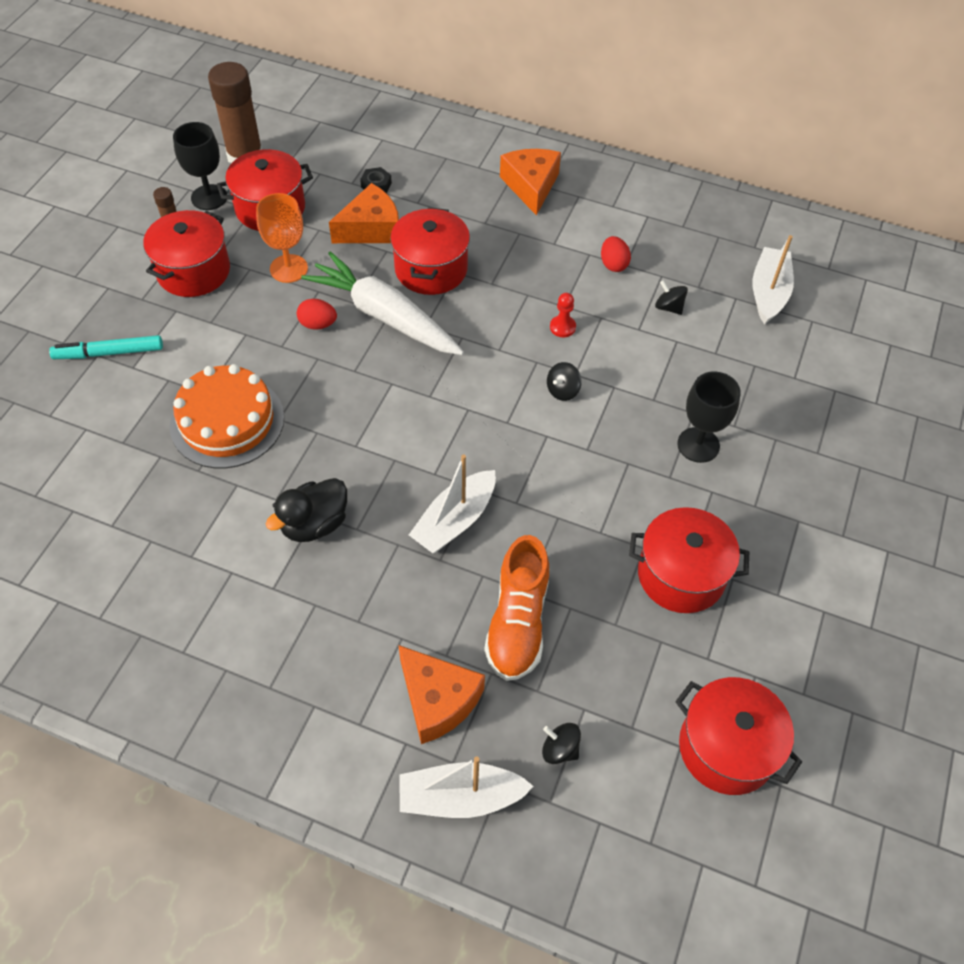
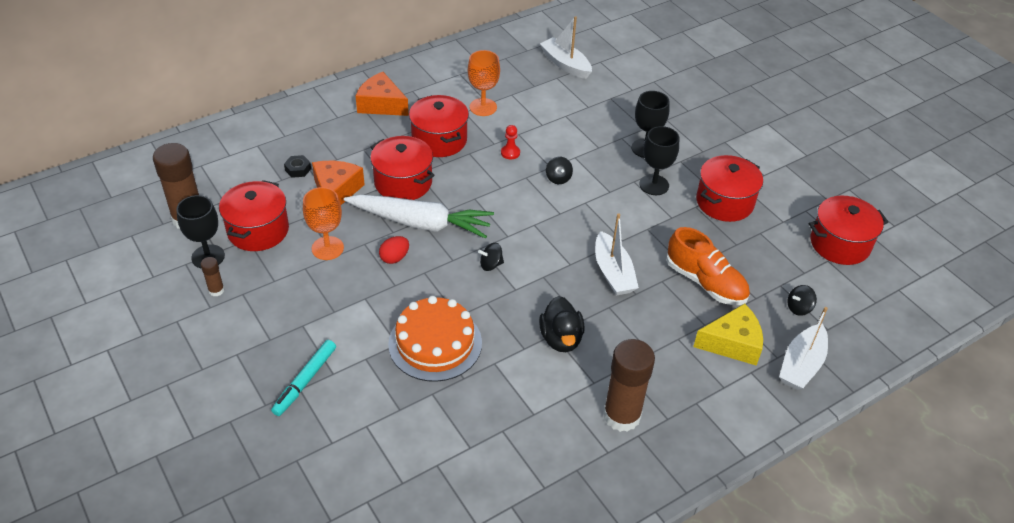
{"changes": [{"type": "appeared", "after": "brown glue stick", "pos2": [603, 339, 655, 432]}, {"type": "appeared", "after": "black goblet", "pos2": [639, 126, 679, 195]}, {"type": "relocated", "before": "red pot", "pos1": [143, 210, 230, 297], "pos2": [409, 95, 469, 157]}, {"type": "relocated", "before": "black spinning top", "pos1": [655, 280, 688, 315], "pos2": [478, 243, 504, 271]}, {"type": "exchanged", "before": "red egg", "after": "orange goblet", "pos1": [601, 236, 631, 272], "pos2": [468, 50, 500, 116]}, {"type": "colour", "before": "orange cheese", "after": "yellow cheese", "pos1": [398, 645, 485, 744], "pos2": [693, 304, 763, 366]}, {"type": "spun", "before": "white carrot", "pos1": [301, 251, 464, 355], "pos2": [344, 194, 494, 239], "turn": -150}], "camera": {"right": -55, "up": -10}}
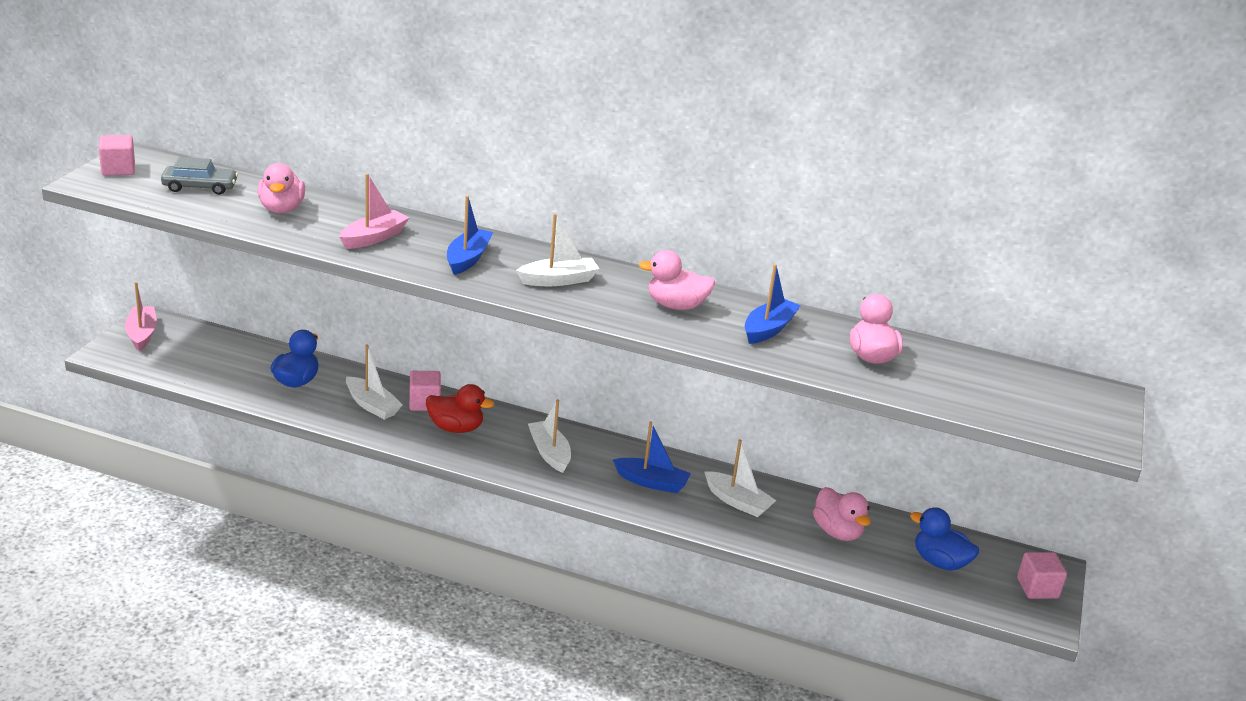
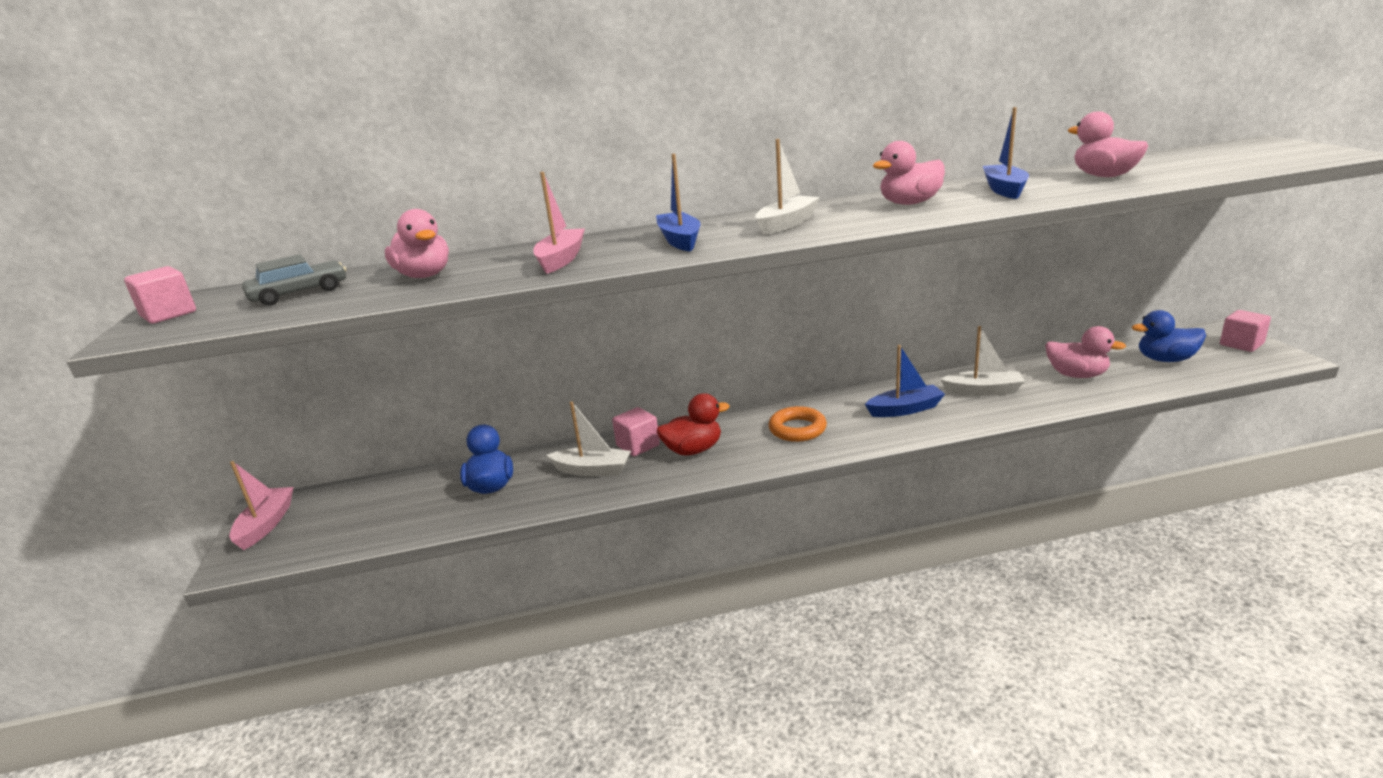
{"changes": [{"type": "exchanged", "before": "white boat", "after": "orange ring", "pos1": [528, 399, 571, 473], "pos2": [768, 406, 827, 442]}, {"type": "spun", "before": "pink boat", "pos1": [125, 282, 157, 351], "pos2": [229, 461, 293, 550], "turn": 45}], "camera": {"right": -25, "up": -5}}
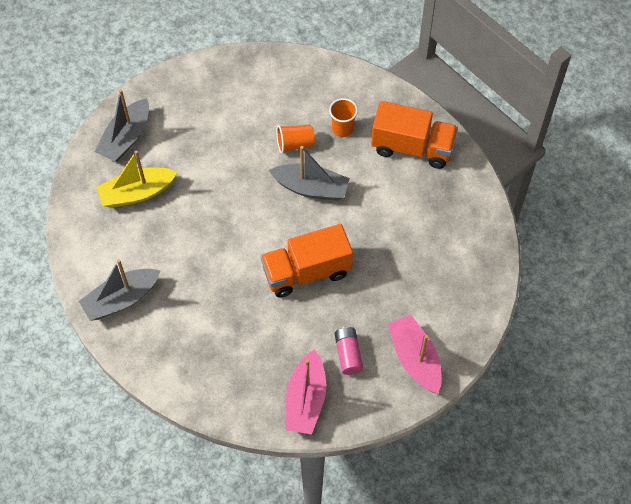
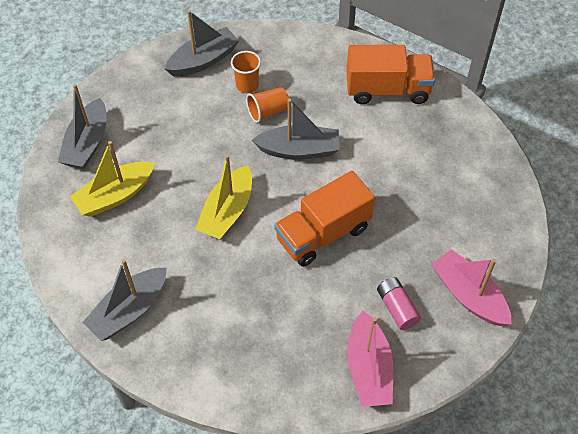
{"changes": [{"type": "appeared", "after": "grey boat", "pos2": [165, 10, 239, 77]}, {"type": "appeared", "after": "yellow boat", "pos2": [195, 155, 252, 240]}, {"type": "relocated", "before": "orange cup", "pos1": [329, 98, 358, 137], "pos2": [231, 51, 261, 93]}], "camera": {"right": -15, "up": -5}}
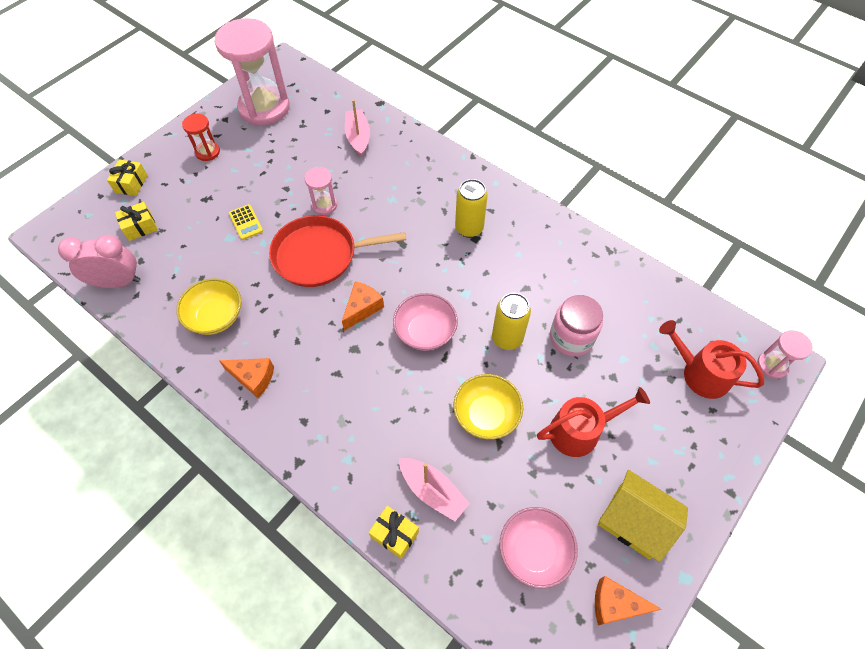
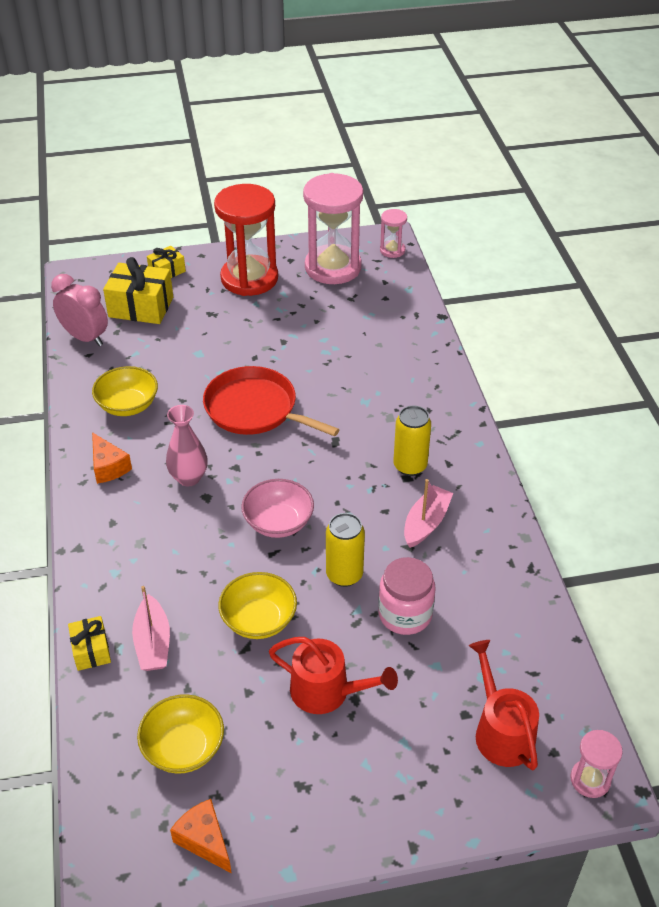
{"changes": [{"type": "missing", "before": "yellow calculator", "pos1": [229, 204, 263, 240]}, {"type": "missing", "before": "orange cheese", "pos1": [342, 281, 384, 331]}, {"type": "missing", "before": "yellow house", "pos1": [598, 470, 688, 562]}, {"type": "appeared", "after": "pink vase", "pos2": [166, 405, 208, 486]}, {"type": "relocated", "before": "pink hourglass", "pos1": [305, 167, 337, 215], "pos2": [380, 209, 407, 258]}, {"type": "relocated", "before": "pink boat", "pos1": [345, 99, 370, 157], "pos2": [404, 479, 453, 548]}, {"type": "colour", "before": "pink bowl", "after": "yellow bowl", "pos1": [500, 507, 578, 589], "pos2": [137, 694, 224, 774]}, {"type": "size", "before": "yellow gift", "pos1": [115, 202, 158, 241], "pos2": [103, 257, 173, 324], "scale": 1.81}, {"type": "size", "before": "red hourglass", "pos1": [182, 114, 220, 161], "pos2": [214, 184, 278, 296], "scale": 2.19}], "camera": {"right": 40, "up": -15}}
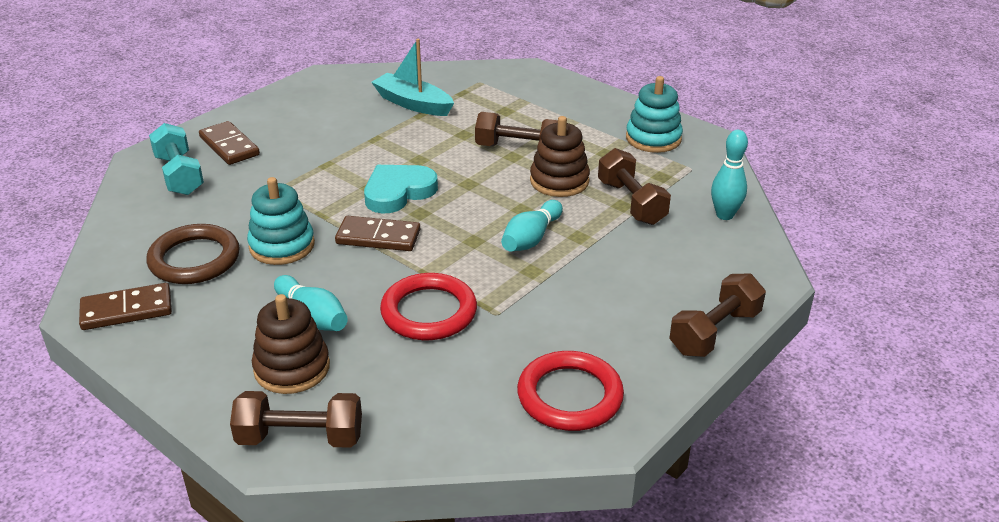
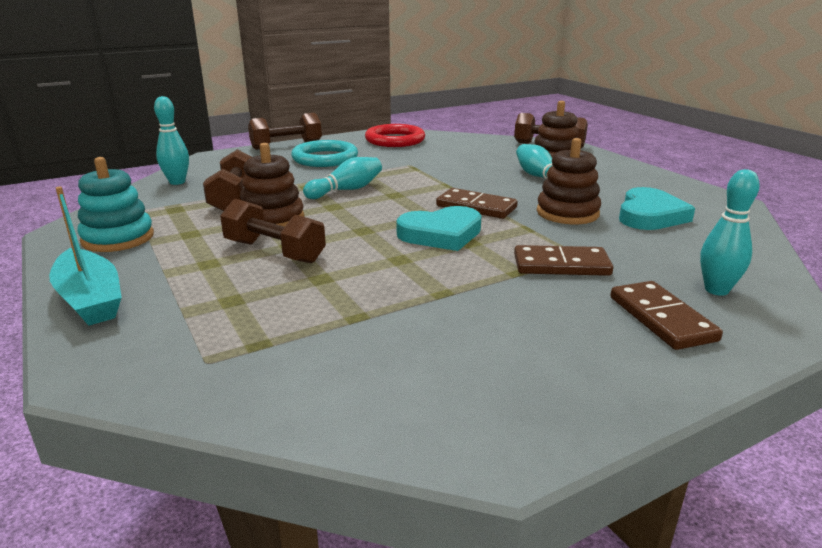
{"changes": [{"type": "missing", "before": "red ring", "pos1": [380, 273, 477, 340]}, {"type": "appeared", "after": "turquoise ring", "pos2": [291, 140, 358, 167]}, {"type": "relocated", "before": "brown domino", "pos1": [79, 283, 172, 330], "pos2": [514, 245, 613, 276]}, {"type": "relocated", "before": "turquoise boat", "pos1": [371, 39, 454, 116], "pos2": [49, 187, 122, 326]}, {"type": "exchanged", "before": "brown ring", "after": "turquoise heart", "pos1": [146, 224, 240, 284], "pos2": [619, 187, 695, 230]}, {"type": "exchanged", "before": "turquoise dumbbell", "after": "turquoise bowling pin", "pos1": [149, 123, 204, 195], "pos2": [700, 169, 760, 296]}, {"type": "colour", "before": "turquoise stacking toy", "after": "brown stacking toy", "pos1": [247, 177, 315, 265], "pos2": [537, 138, 601, 224]}], "camera": {"right": -160, "up": -10}}
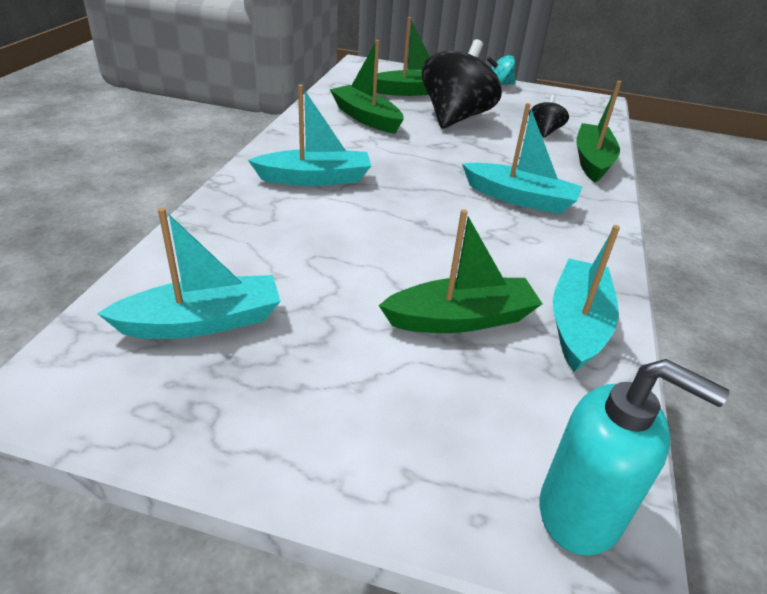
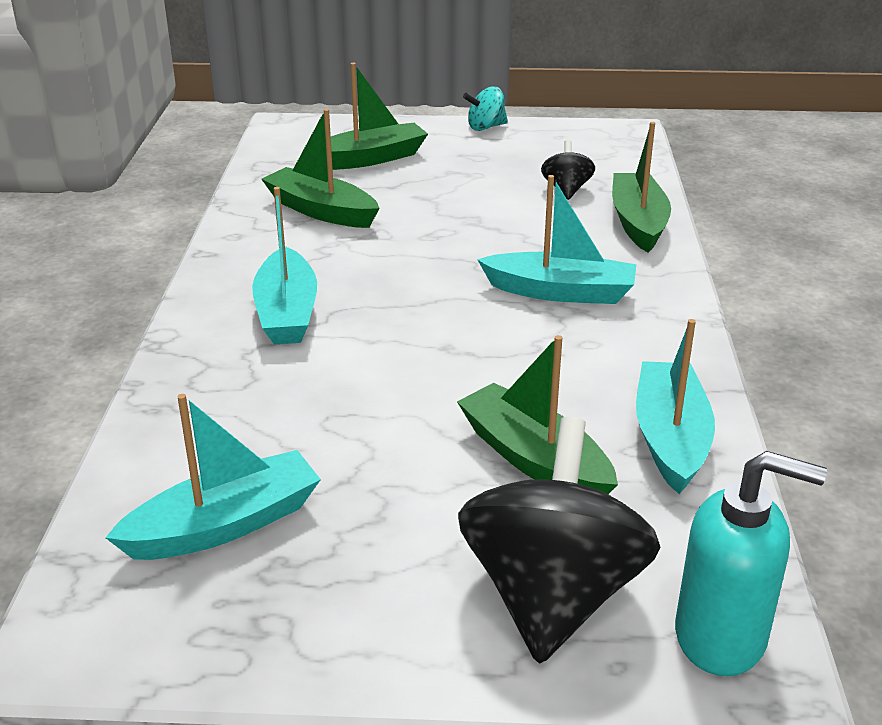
{"changes": [{"type": "relocated", "before": "black spinning top", "pos1": [422, 39, 502, 129], "pos2": [458, 417, 660, 664]}, {"type": "spun", "before": "turquoise boat", "pos1": [248, 84, 371, 186], "pos2": [252, 187, 317, 344], "turn": 105}, {"type": "spun", "before": "green boat", "pos1": [378, 209, 543, 333], "pos2": [457, 335, 618, 494], "turn": -105}], "camera": {"right": -10, "up": -5}}
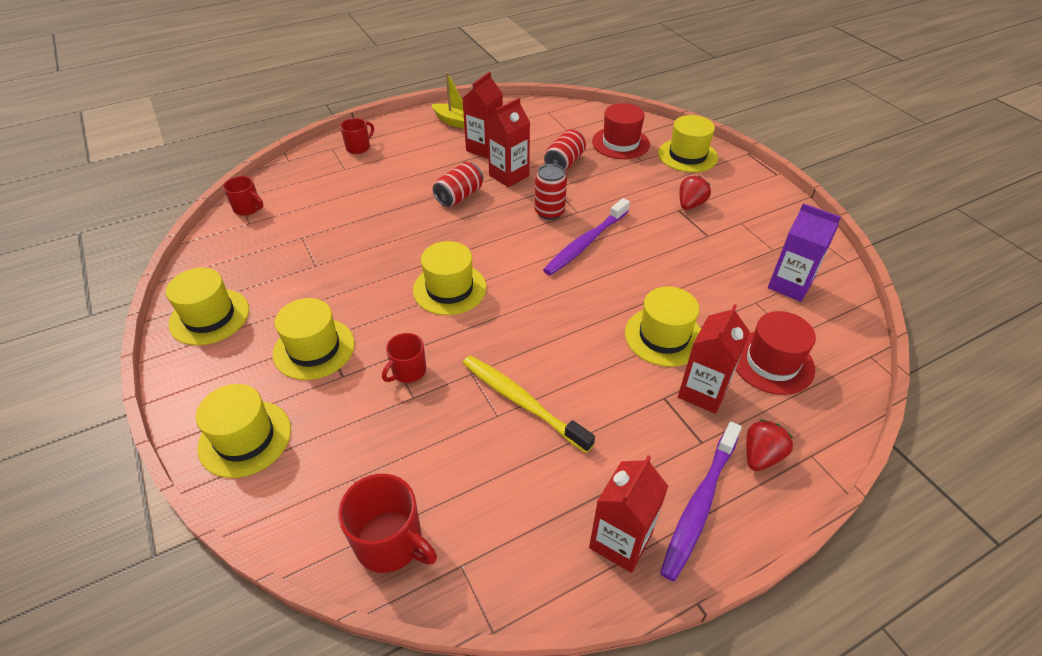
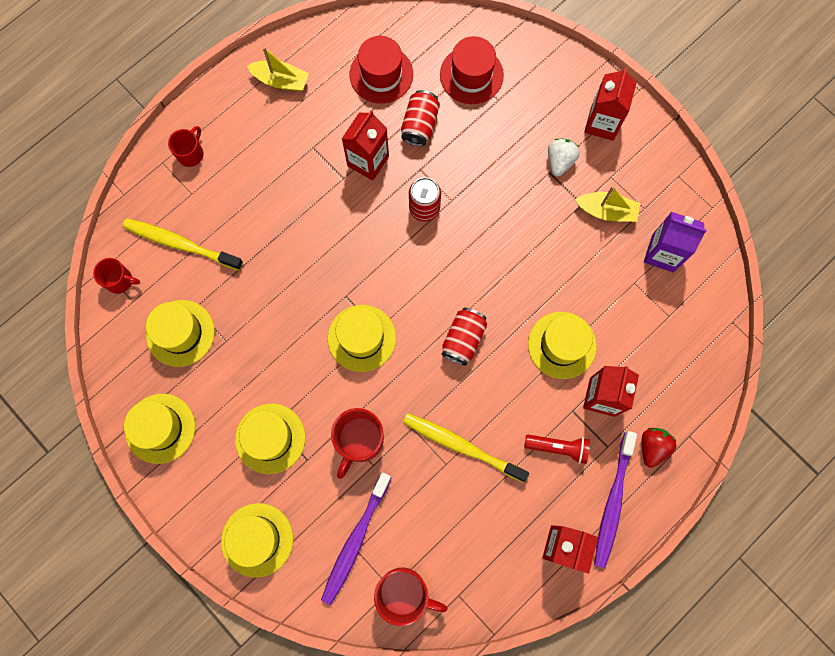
{"changes": [{"type": "appeared", "after": "yellow toothbrush", "pos2": [123, 218, 243, 270]}, {"type": "appeared", "after": "red flashlight", "pos2": [524, 435, 590, 464]}, {"type": "appeared", "after": "yellow boat", "pos2": [575, 186, 640, 222]}, {"type": "relocated", "before": "red can", "pos1": [433, 162, 483, 207], "pos2": [442, 308, 487, 366]}, {"type": "relocated", "before": "red carton", "pos1": [462, 72, 503, 159], "pos2": [584, 68, 637, 141]}, {"type": "relocated", "before": "purple toothbrush", "pos1": [543, 198, 630, 276], "pos2": [321, 472, 391, 605]}, {"type": "relocated", "before": "yellow hat", "pos1": [658, 115, 718, 172], "pos2": [146, 300, 215, 367]}, {"type": "relocated", "before": "red hat", "pos1": [736, 311, 816, 395], "pos2": [350, 36, 413, 104]}, {"type": "colour", "before": "red strawberry", "after": "white strawberry", "pos1": [679, 175, 711, 210], "pos2": [548, 139, 580, 176]}, {"type": "size", "before": "red mug", "pos1": [382, 333, 426, 383], "pos2": [331, 408, 384, 479], "scale": 1.61}], "camera": {"right": -15, "up": 30}}
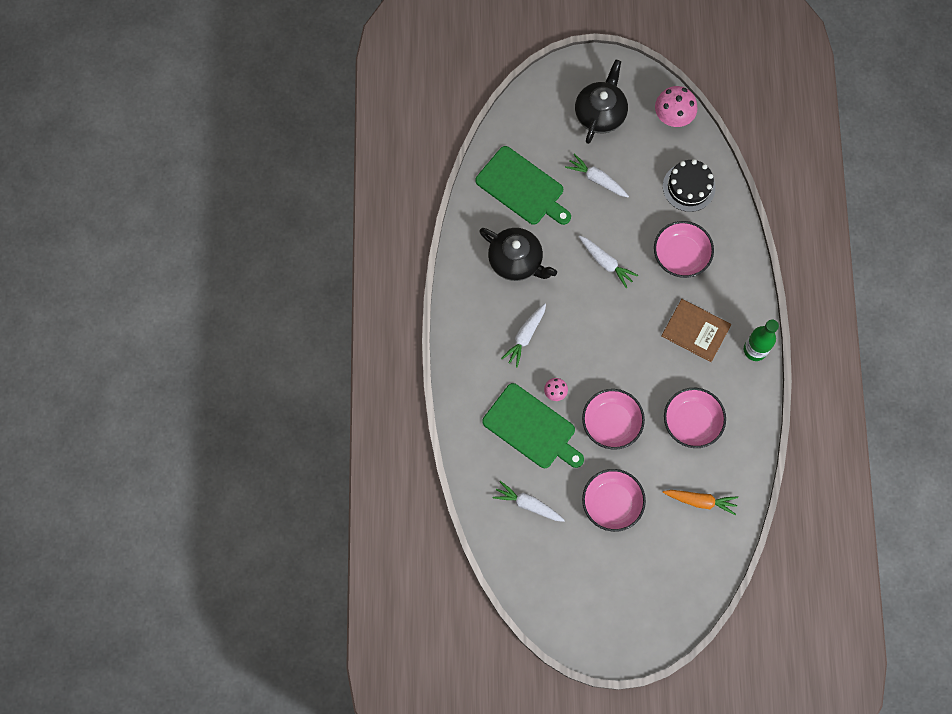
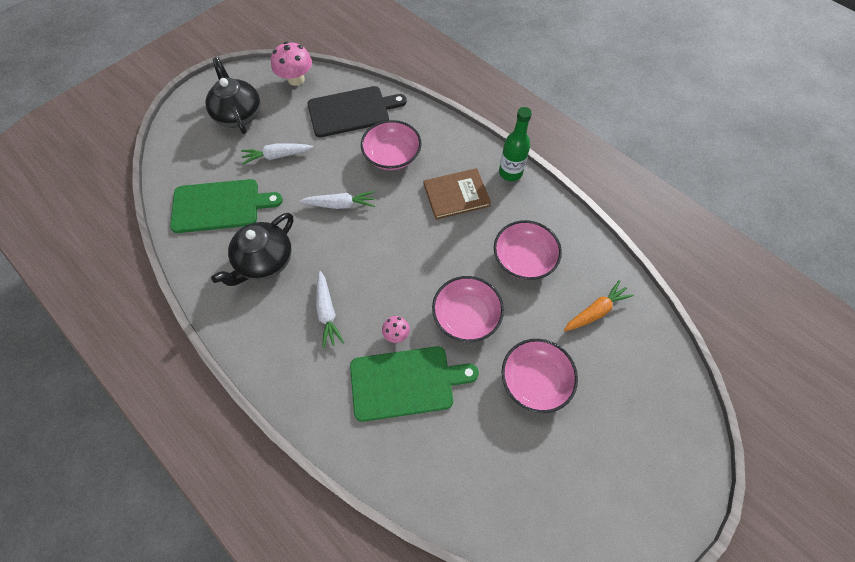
{"changes": [{"type": "missing", "before": "white carrot", "pos1": [493, 481, 565, 522]}, {"type": "exchanged", "before": "black cake", "after": "black cutting board", "pos1": [663, 159, 716, 212], "pos2": [308, 86, 407, 137]}, {"type": "spun", "before": "black teapot", "pos1": [479, 228, 557, 281], "pos2": [211, 213, 293, 286], "turn": 135}], "camera": {"right": -45, "up": -10}}
